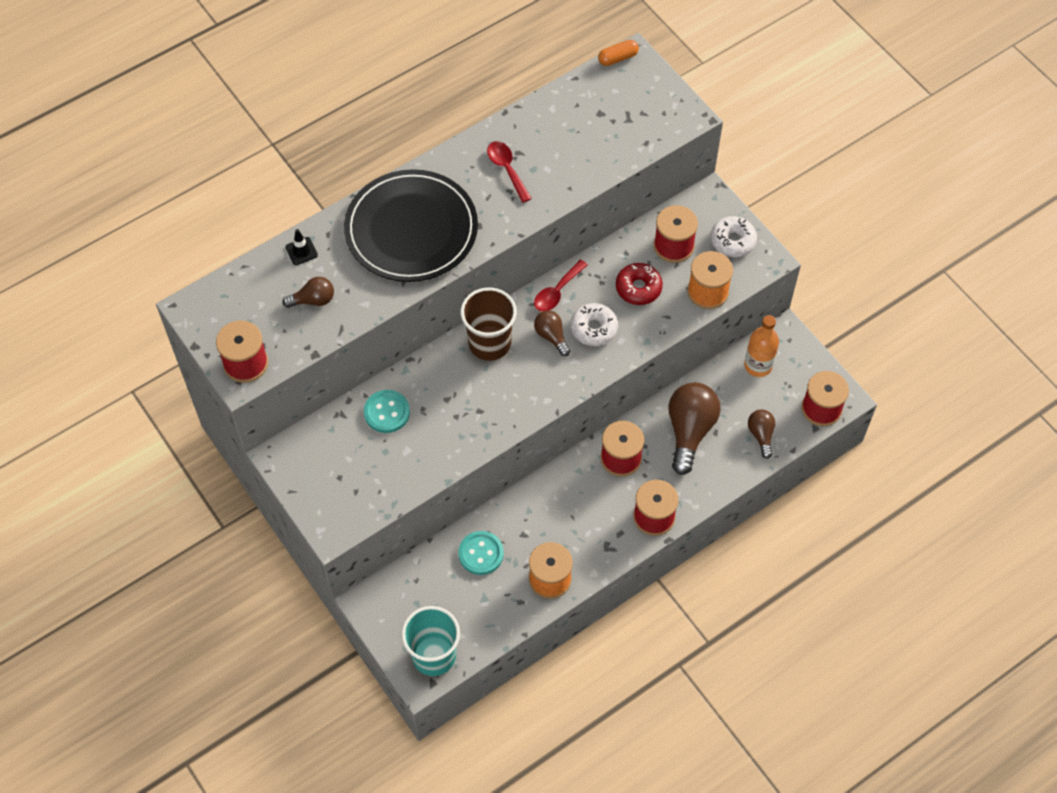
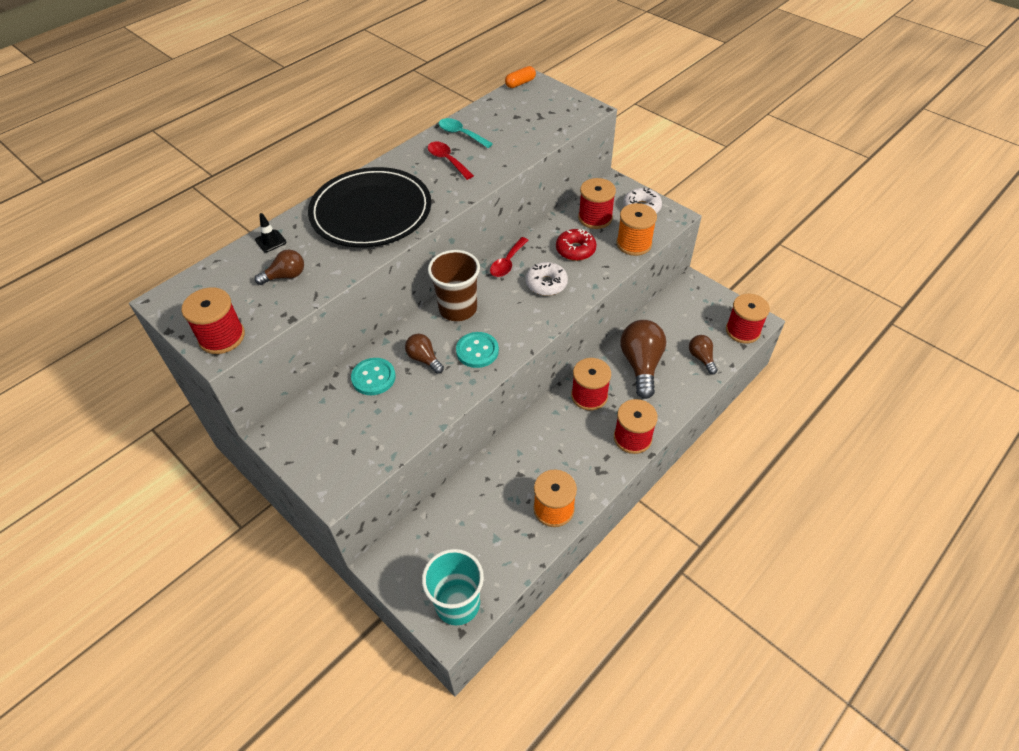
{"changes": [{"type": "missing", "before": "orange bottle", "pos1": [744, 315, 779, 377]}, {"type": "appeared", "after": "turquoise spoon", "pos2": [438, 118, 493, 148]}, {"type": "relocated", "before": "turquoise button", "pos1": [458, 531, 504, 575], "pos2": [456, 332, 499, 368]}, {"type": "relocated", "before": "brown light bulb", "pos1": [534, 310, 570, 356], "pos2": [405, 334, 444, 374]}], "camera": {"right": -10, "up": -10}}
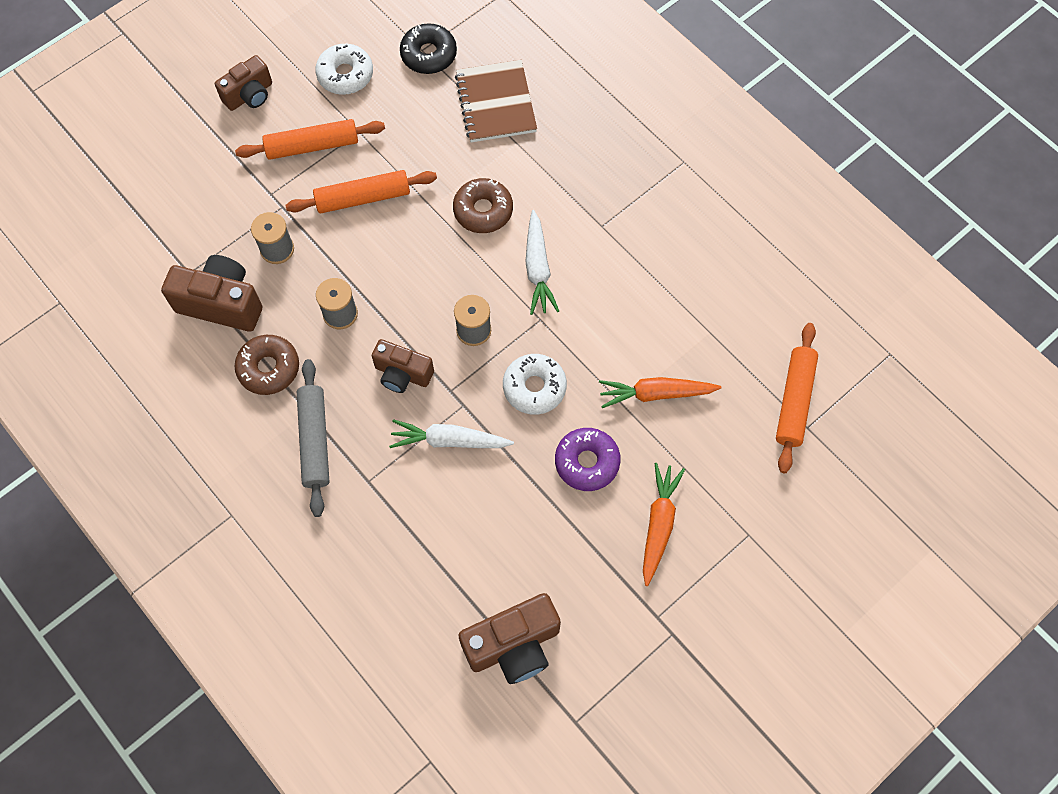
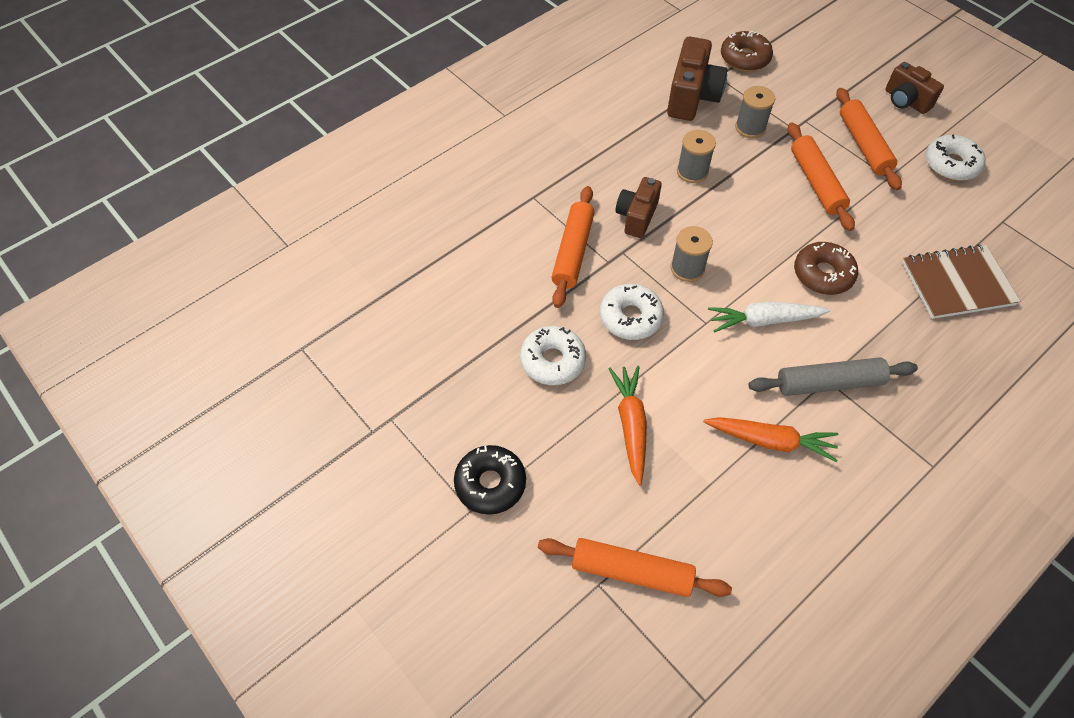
{"changes": [{"type": "missing", "before": "brown camera", "pos1": [459, 593, 561, 684]}, {"type": "relocated", "before": "brown donut", "pos1": [235, 335, 299, 395], "pos2": [721, 31, 773, 72]}, {"type": "relocated", "before": "grey rolling pin", "pos1": [297, 359, 329, 517], "pos2": [748, 357, 918, 396]}, {"type": "relocated", "before": "black donut", "pos1": [400, 23, 457, 74], "pos2": [454, 445, 526, 515]}, {"type": "relocated", "before": "orange carrot", "pos1": [643, 463, 685, 586], "pos2": [704, 417, 838, 462]}, {"type": "exchanged", "before": "white carrot", "after": "orange rolling pin", "pos1": [389, 419, 514, 448], "pos2": [551, 186, 595, 308]}, {"type": "colour", "before": "purple donut", "after": "white donut", "pos1": [555, 428, 621, 491], "pos2": [520, 326, 586, 385]}], "camera": {"right": 90, "up": -10}}
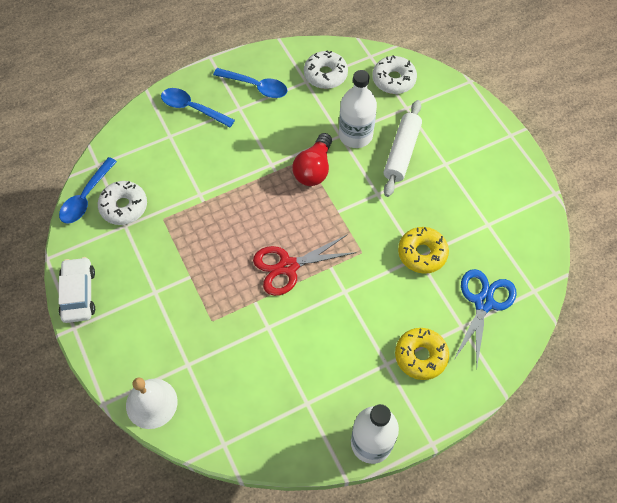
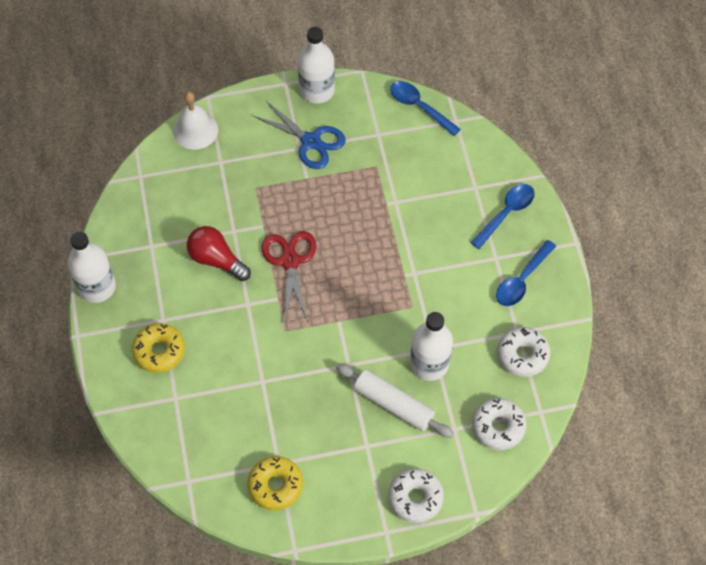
{"changes": [{"type": "relocated", "before": "white donut", "pos1": [98, 181, 147, 225], "pos2": [388, 468, 444, 523]}, {"type": "relocated", "before": "red light bulb", "pos1": [292, 133, 332, 186], "pos2": [187, 226, 251, 281]}, {"type": "relocated", "before": "yellow donut", "pos1": [398, 227, 449, 274], "pos2": [248, 456, 303, 510]}, {"type": "relocated", "before": "blue scissors", "pos1": [454, 269, 517, 368], "pos2": [252, 100, 346, 169]}, {"type": "exchanged", "before": "white car", "after": "white bottle", "pos1": [59, 257, 95, 323], "pos2": [298, 27, 335, 104]}], "camera": {"right": 105, "up": 0}}
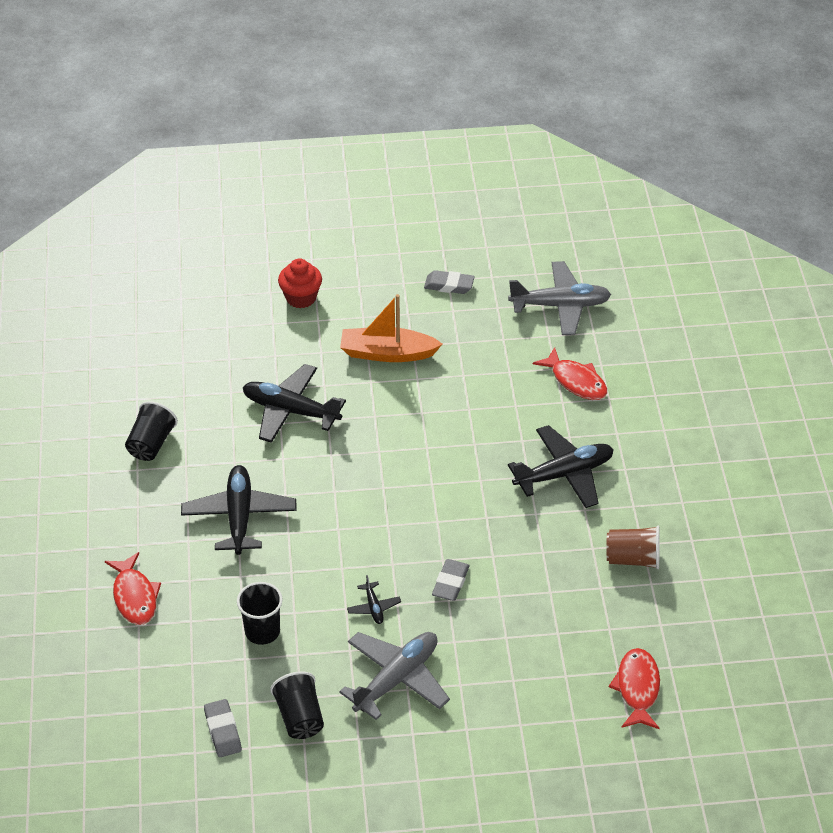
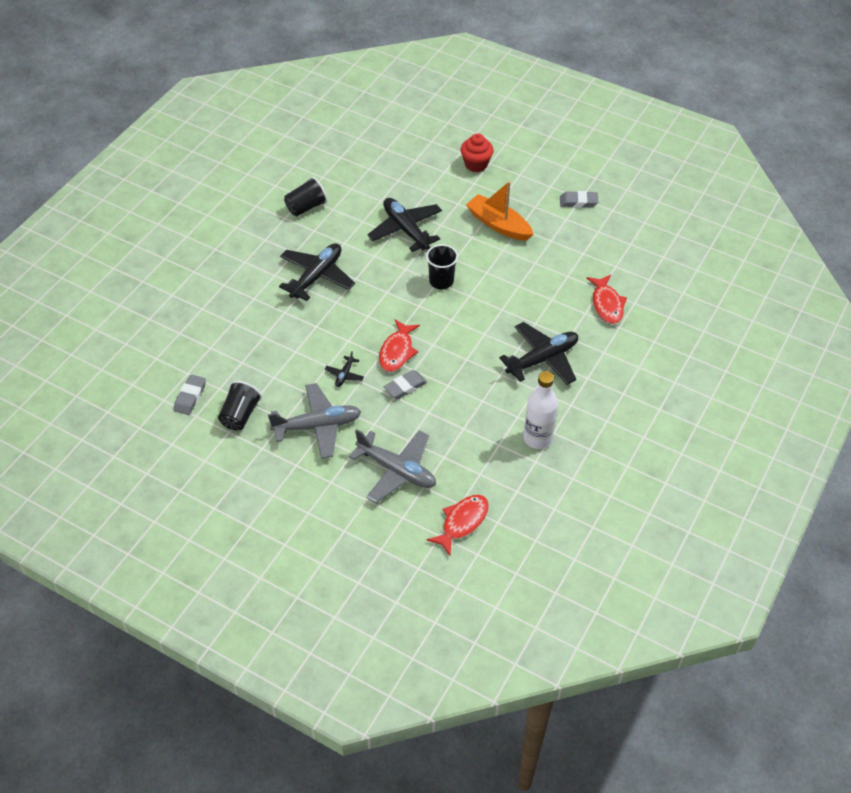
{"changes": [{"type": "relocated", "before": "red fish", "pos1": [105, 552, 161, 625], "pos2": [379, 319, 420, 372]}, {"type": "relocated", "before": "black cup", "pos1": [237, 582, 283, 645], "pos2": [426, 244, 458, 289]}, {"type": "relocated", "before": "grey plane", "pos1": [508, 261, 611, 335], "pos2": [349, 429, 436, 503]}, {"type": "exchanged", "before": "brown cup", "after": "white bottle", "pos1": [606, 526, 660, 569], "pos2": [524, 371, 558, 449]}, {"type": "spun", "before": "grey eraser", "pos1": [424, 270, 475, 294], "pos2": [560, 191, 599, 208], "turn": -45}, {"type": "spun", "before": "black plane", "pos1": [508, 425, 614, 508], "pos2": [499, 322, 578, 385], "turn": -45}], "camera": {"right": 35, "up": 5}}
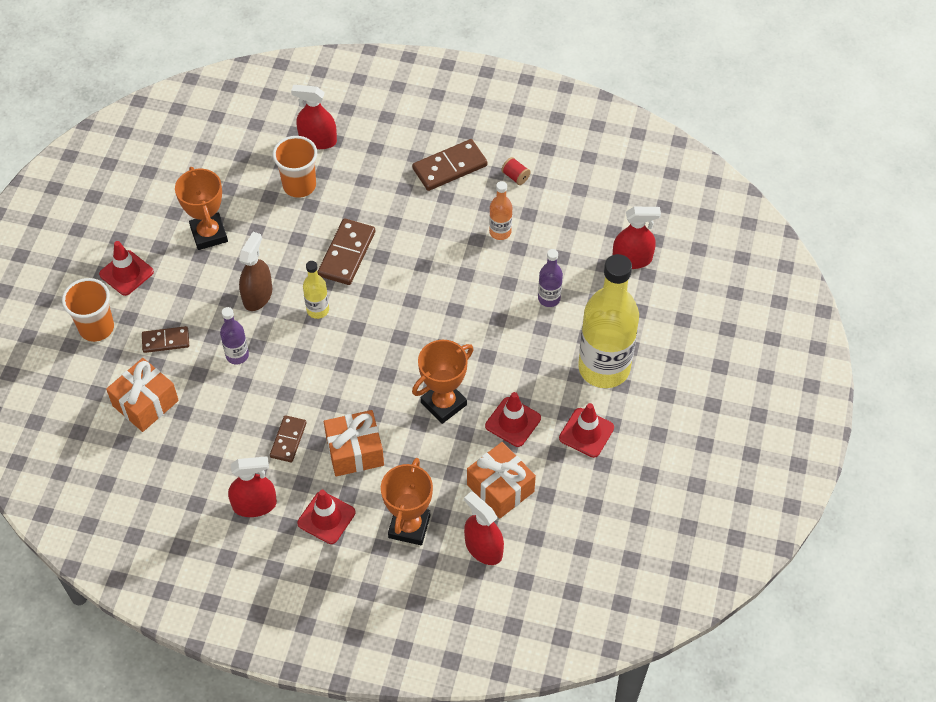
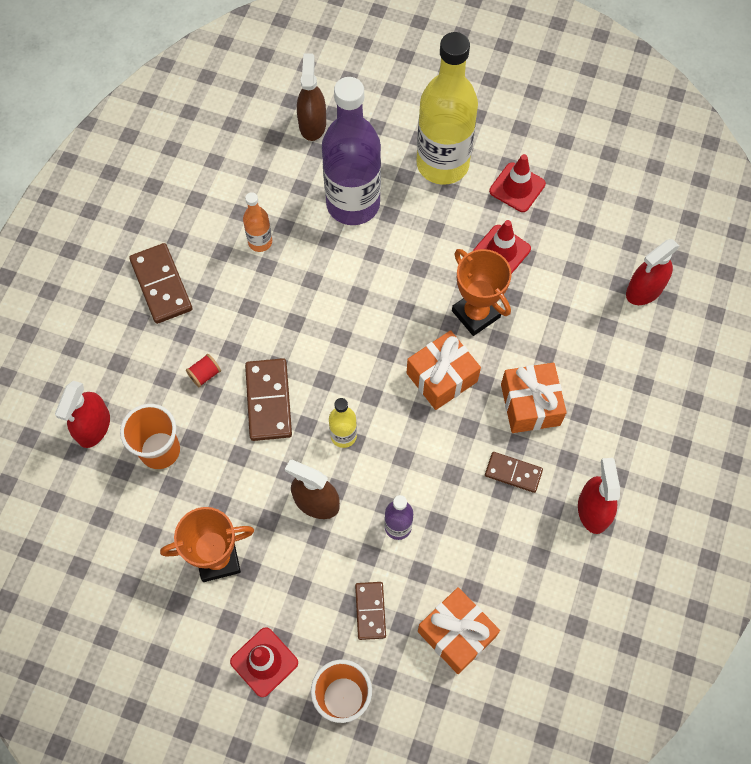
{"changes": [{"type": "missing", "before": "red traffic cone", "pos1": [297, 490, 355, 544]}, {"type": "missing", "before": "orange trophy", "pos1": [381, 458, 433, 545]}, {"type": "relocated", "before": "orange gift", "pos1": [467, 442, 536, 519], "pos2": [407, 330, 481, 410]}, {"type": "relocated", "before": "red spool", "pos1": [501, 157, 531, 185], "pos2": [186, 354, 221, 387]}, {"type": "colour", "before": "red spray bottle", "after": "brown spray bottle", "pos1": [613, 207, 661, 269], "pos2": [297, 53, 326, 141]}, {"type": "spun", "before": "brown domino", "pos1": [318, 218, 375, 285], "pos2": [245, 358, 292, 441], "turn": 60}, {"type": "size", "before": "purple bottle", "pos1": [538, 249, 563, 307], "pos2": [322, 77, 381, 225], "scale": 2.24}], "camera": {"right": -85, "up": 10}}
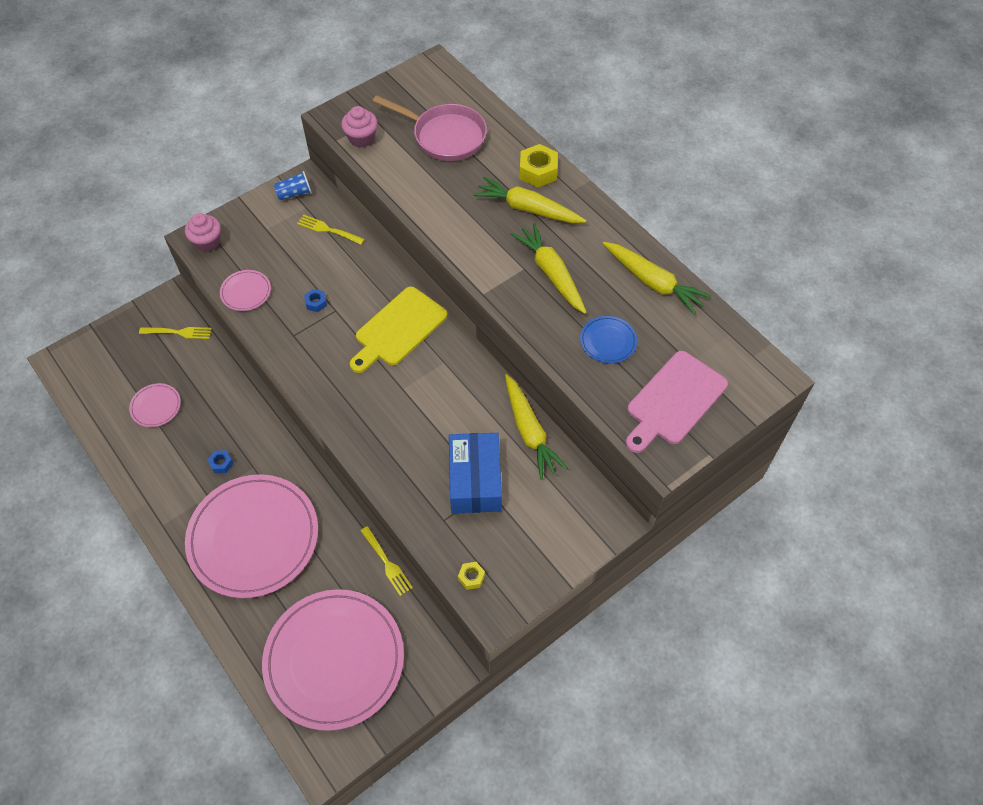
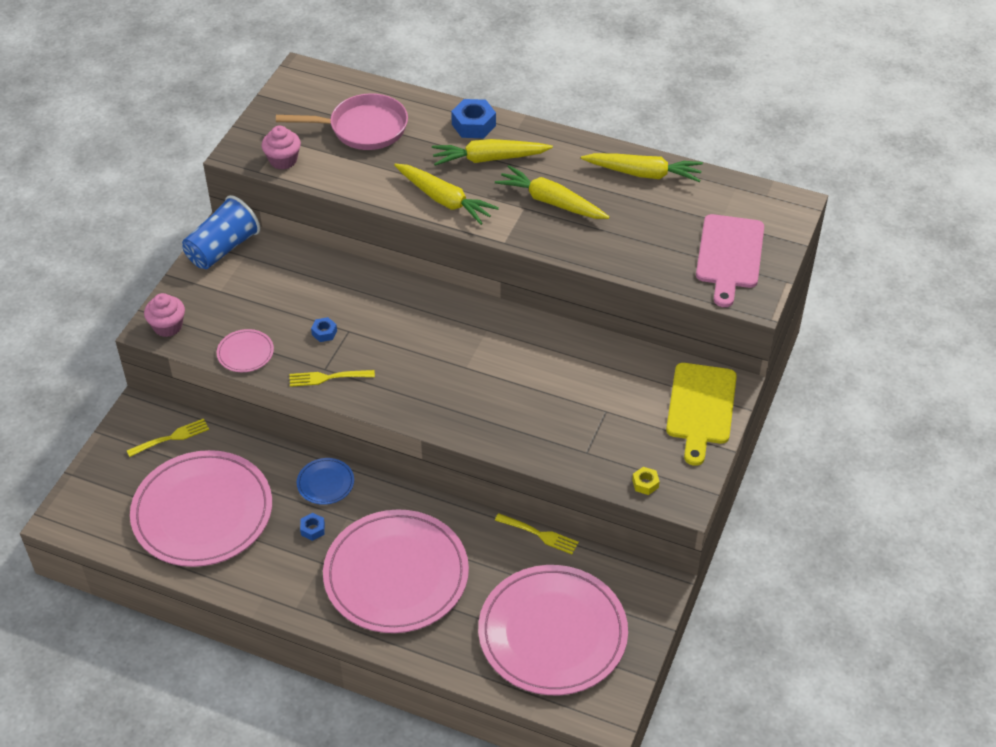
{"changes": [{"type": "missing", "before": "blue box", "pos1": [449, 433, 502, 513]}, {"type": "relocated", "before": "yellow fork", "pos1": [297, 215, 365, 245], "pos2": [290, 370, 375, 387]}, {"type": "relocated", "before": "yellow cutting board", "pos1": [350, 286, 448, 373], "pos2": [666, 363, 737, 466]}, {"type": "relocated", "before": "yellow carrot", "pos1": [505, 374, 568, 479], "pos2": [394, 164, 499, 225]}, {"type": "relocated", "before": "blue plate", "pos1": [580, 316, 637, 364], "pos2": [297, 458, 354, 505]}, {"type": "colour", "before": "yellow nut", "after": "blue nut", "pos1": [520, 144, 558, 187], "pos2": [451, 99, 496, 138]}, {"type": "size", "before": "pink plate", "pos1": [129, 383, 181, 427], "pos2": [130, 450, 272, 567], "scale": 2.41}, {"type": "size", "before": "blue cup", "pos1": [274, 171, 312, 200], "pos2": [182, 195, 260, 269], "scale": 1.87}], "camera": {"right": -30, "up": -10}}
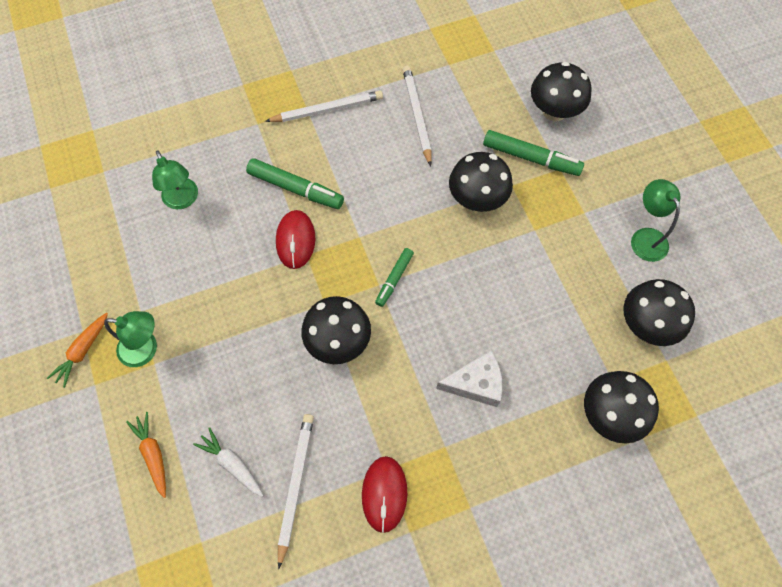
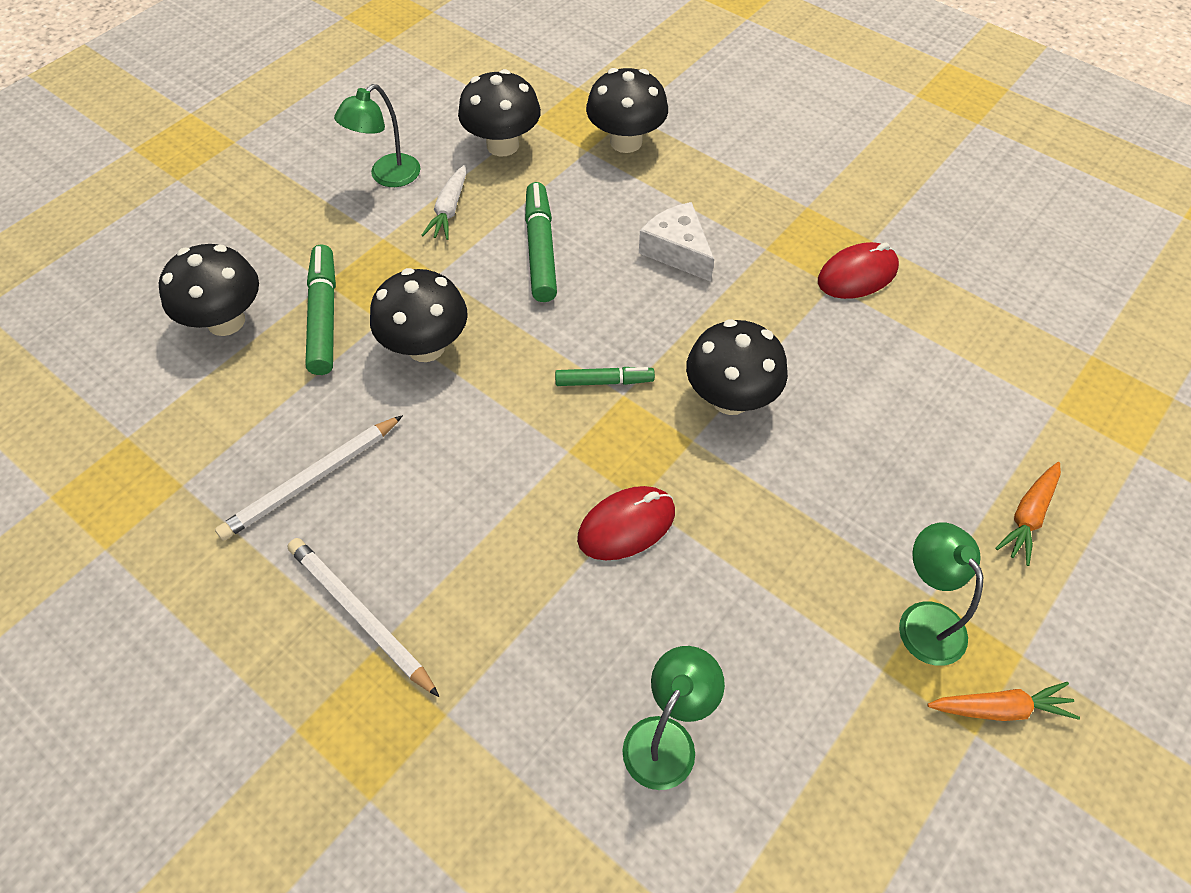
{"changes": [{"type": "missing", "before": "white pencil", "pos1": [278, 414, 314, 569]}, {"type": "relocated", "before": "white carrot", "pos1": [193, 427, 263, 497], "pos2": [422, 165, 466, 240]}, {"type": "relocated", "before": "green marker", "pos1": [246, 158, 344, 209], "pos2": [525, 182, 557, 302]}], "camera": {"right": -120, "up": -10}}
